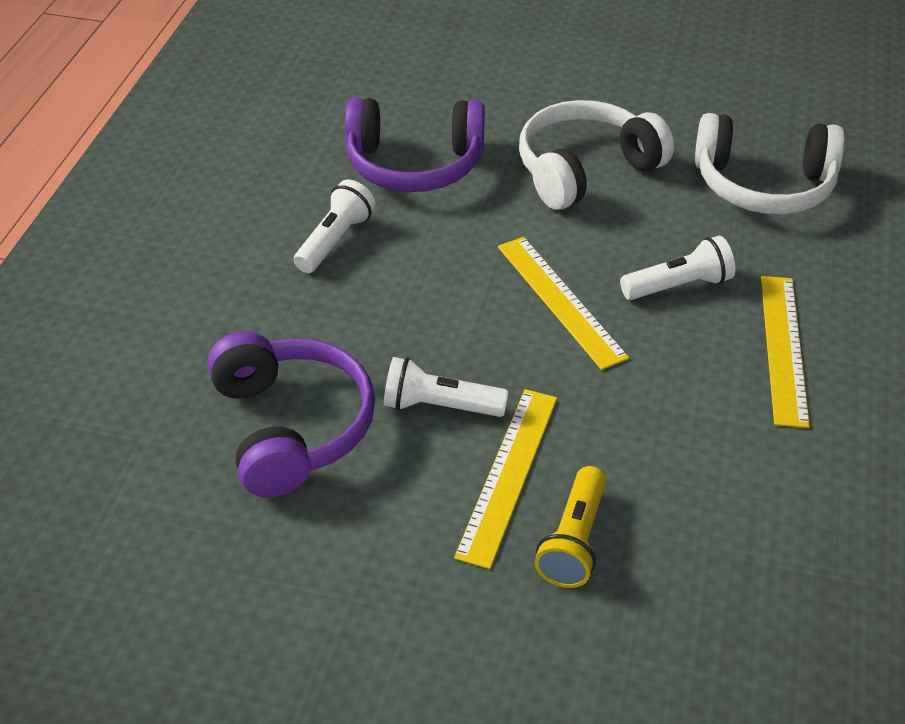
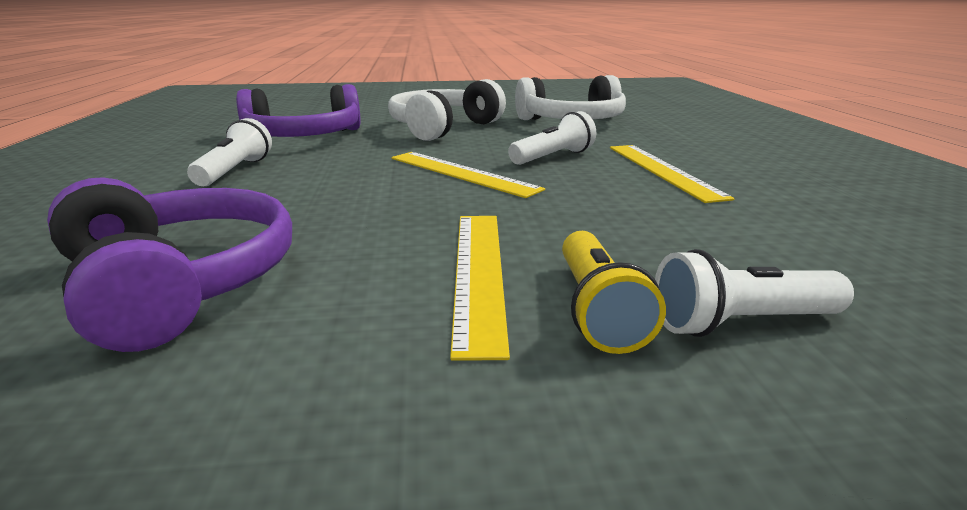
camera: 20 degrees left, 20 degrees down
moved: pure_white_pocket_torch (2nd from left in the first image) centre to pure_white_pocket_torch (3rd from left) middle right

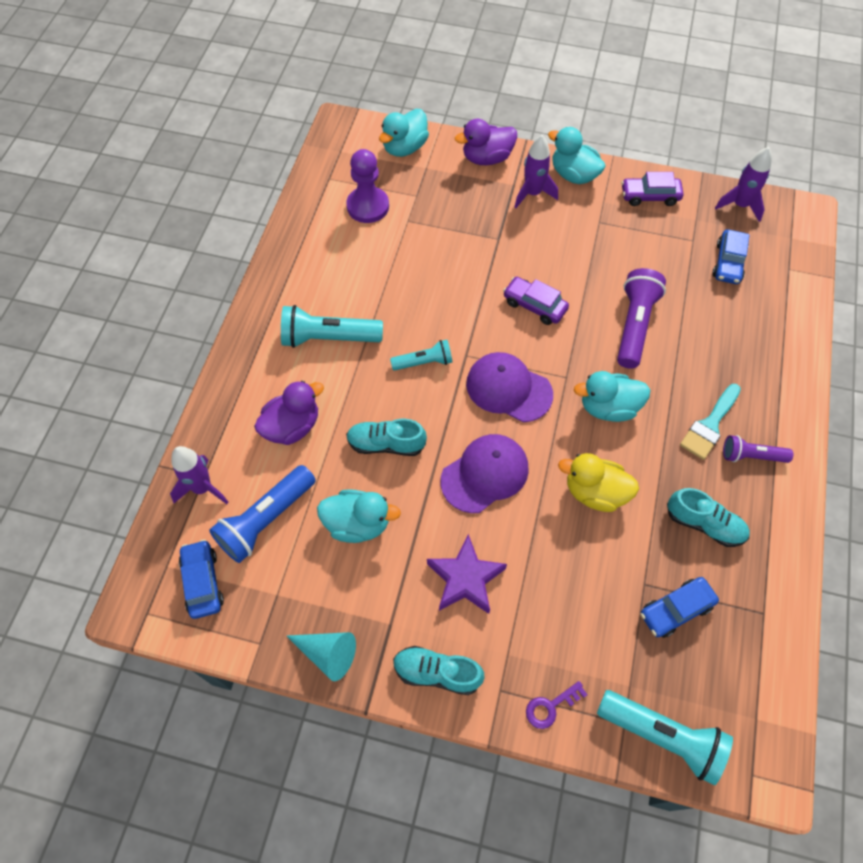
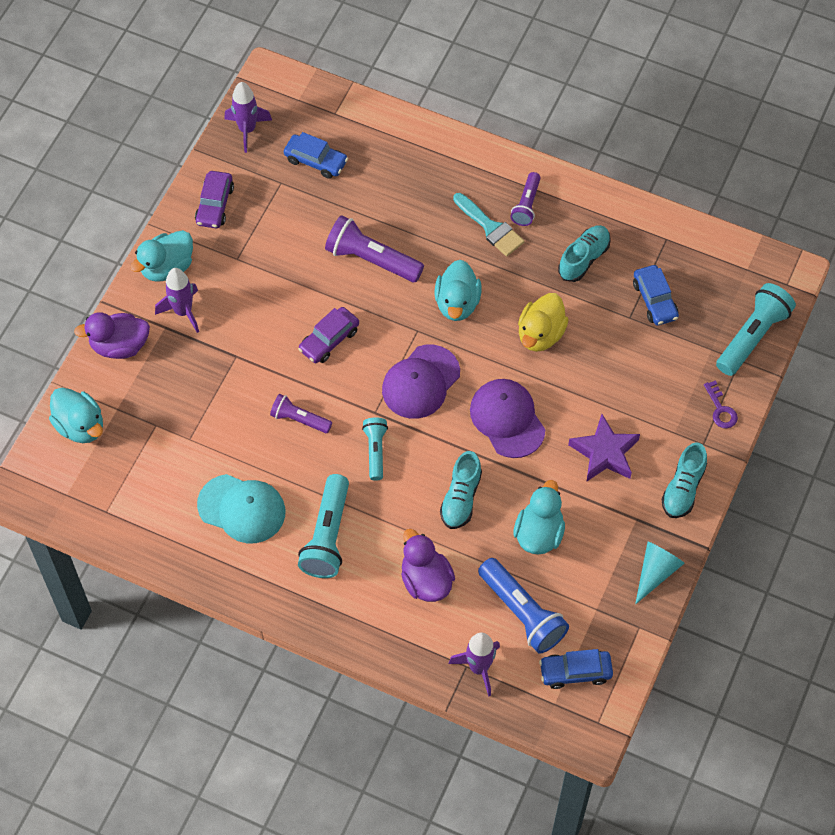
camera: 80 degrees left, 0 degrees up
removed: violet_game_pawn top centre
added: violet_pocket_torch (1st from left) centre; turquoise_peaked_cap middle left
turned: violet_duck (2nd from left in the first image) top centre = middle left 90 degrees clockwise

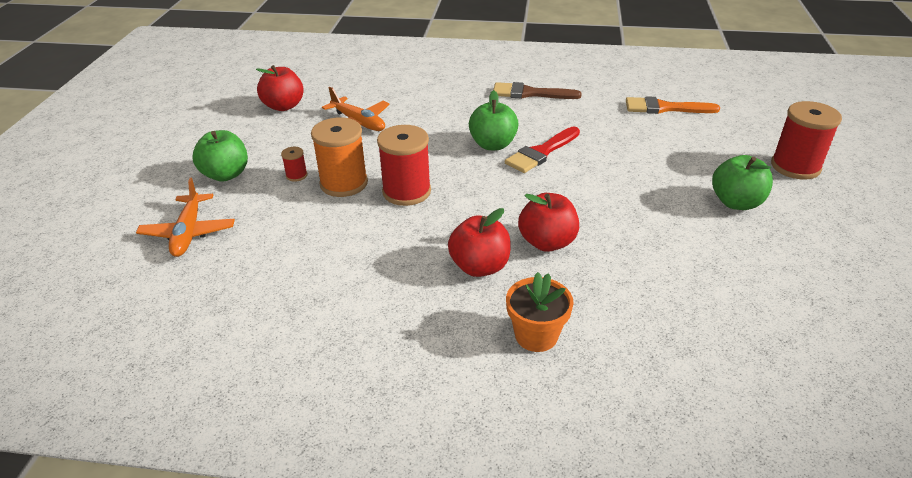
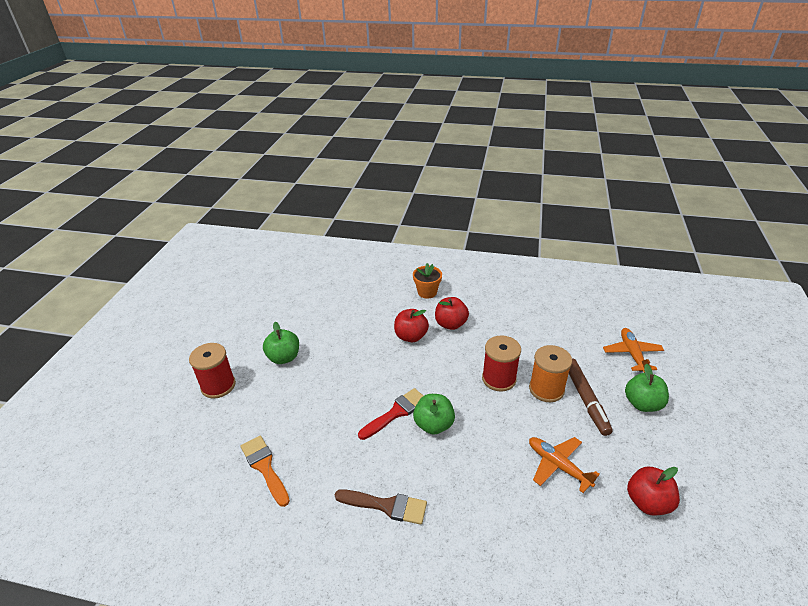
camera: 175 degrees left, 0 degrees up
replaced: crimson_reel_of_thread (1st from left) middle left to dark_brown_marker middle right
turned: bright_orange_paint_brush top right = bottom left 135 degrees counterclockwise

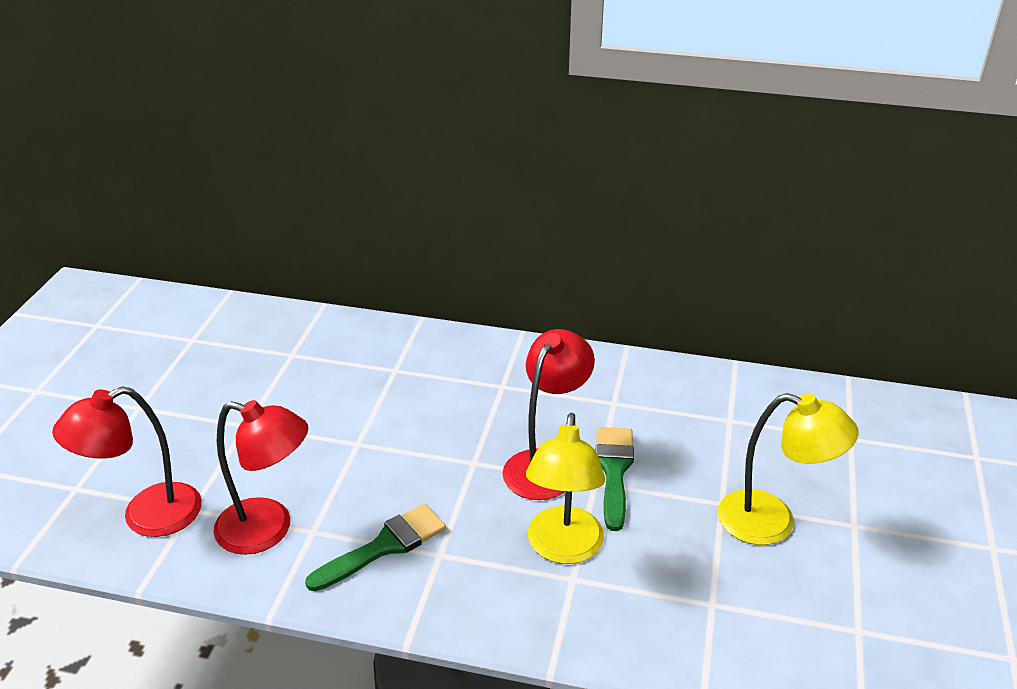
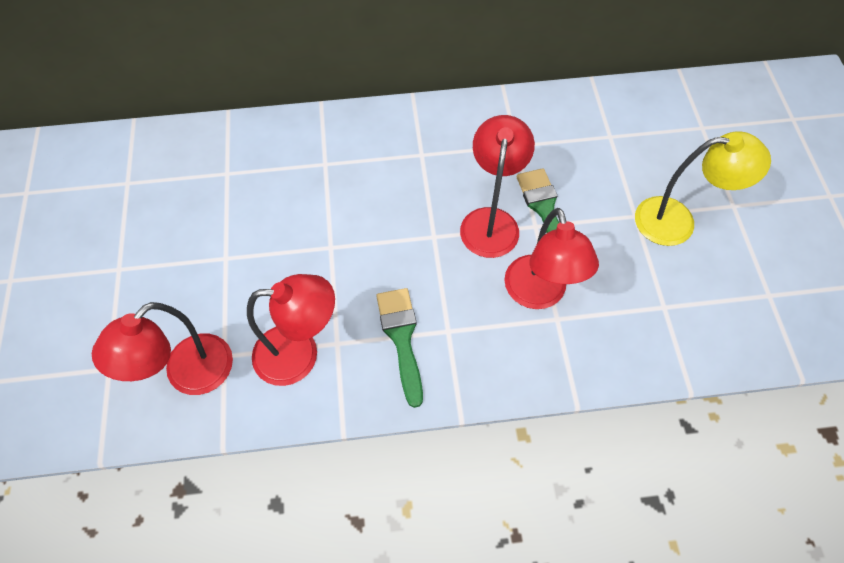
camera: 20 degrees left, 25 degrees up
recoloured: golden_reading_lamp (1st from left) bottom centre to crimson_reading_lamp (4th from left) centre
turned: emerald_paint_brush (1st from left) bottom centre = centre 45 degrees counterclockwise

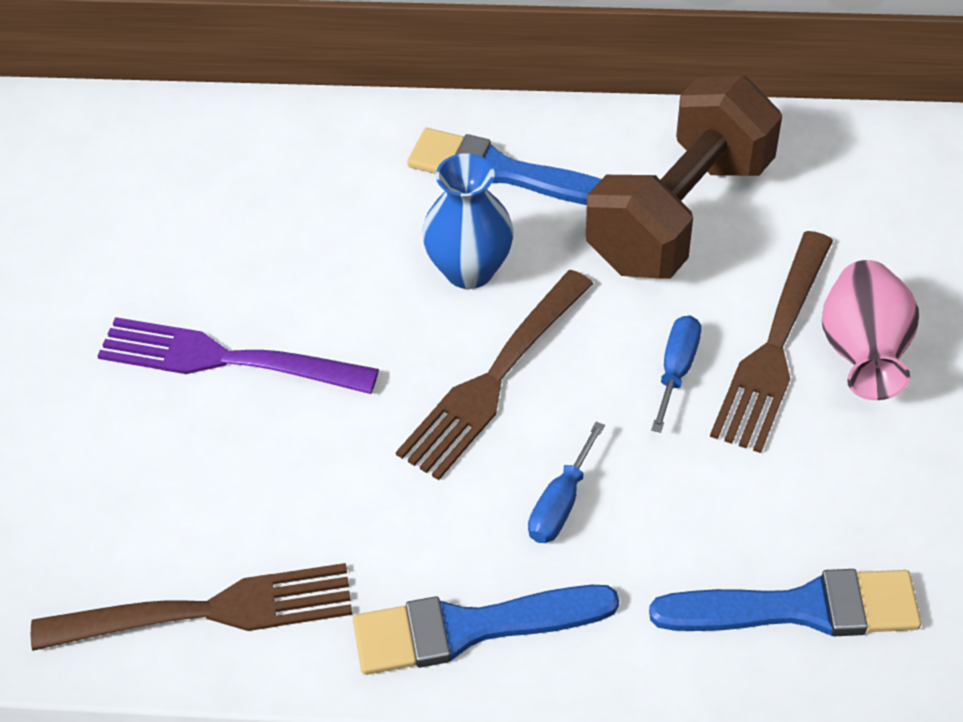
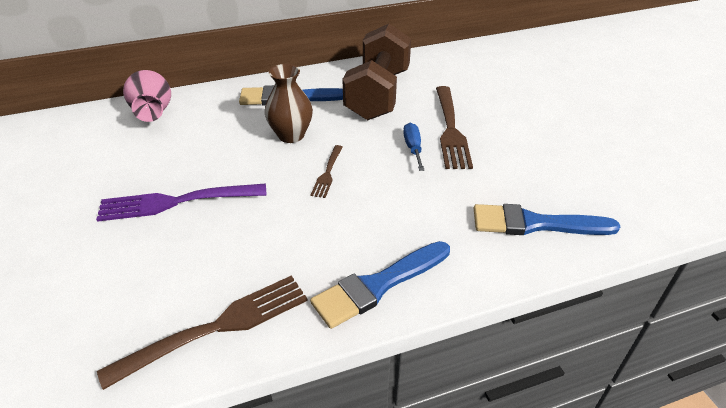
camera: 25 degrees left, 10 degrees down
removed: blue_screwdriver (1st from left) bottom centre
moved: rosy_flower_vase middle right to top left
recoloured: blue_flower_vase top centre to dark_brown_flower_vase top centre
turned: blue_paint_brush (3rd from left) bottom right = middle right 150 degrees counterclockwise
resized: dark_brown_table_fork (2nd from left) centre = centre x0.53

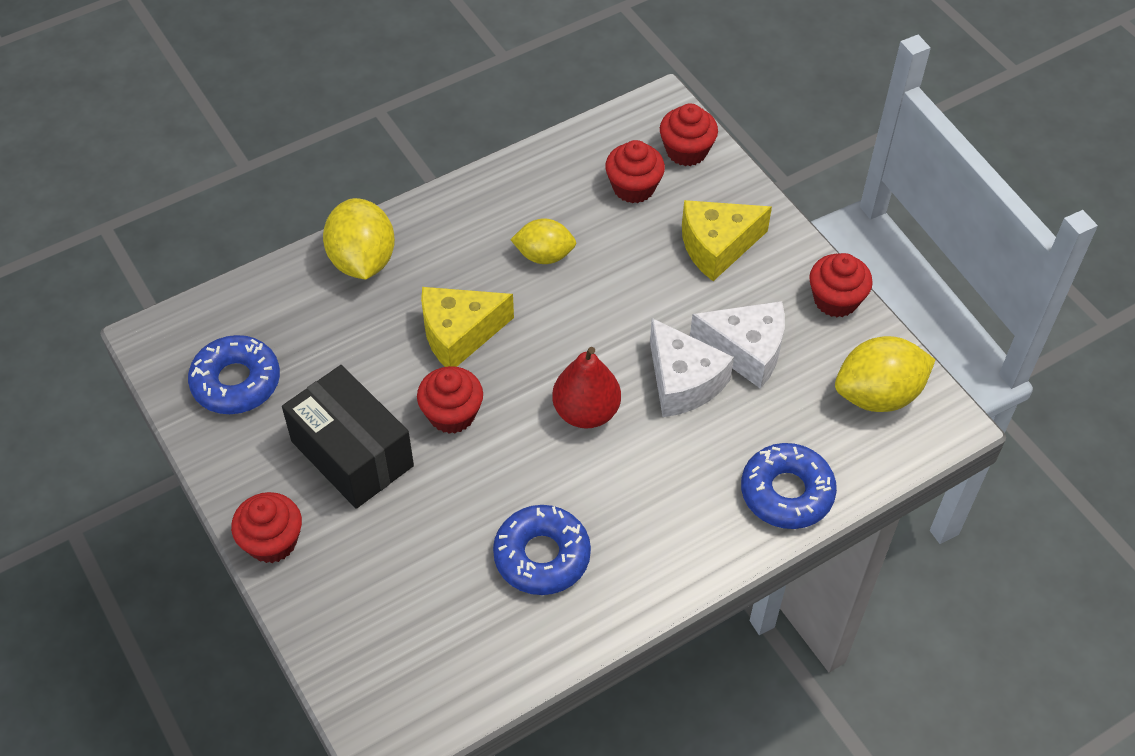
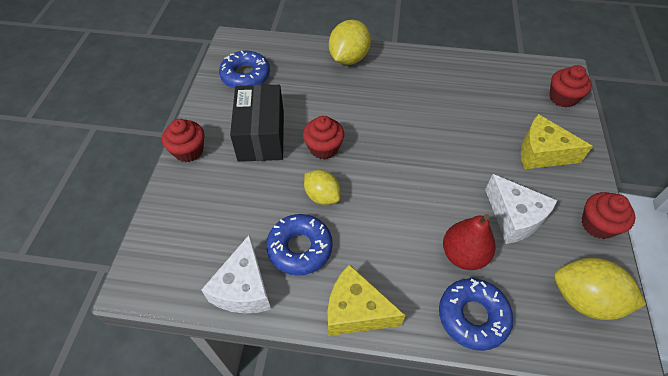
camera: 40 degrees right, 0 degrees up
removed: crimson_fairy_cake (3rd from left) top centre
moved: golden_citrus_fruit (2nd from left in the first image) top centre to golden_citrus_fruit (1st from left) centre; golden_cheese (1st from left) centre to bottom centre; pure_white_cheese (1st from left) centre to bottom centre; crimson_toy_pear centre to middle right

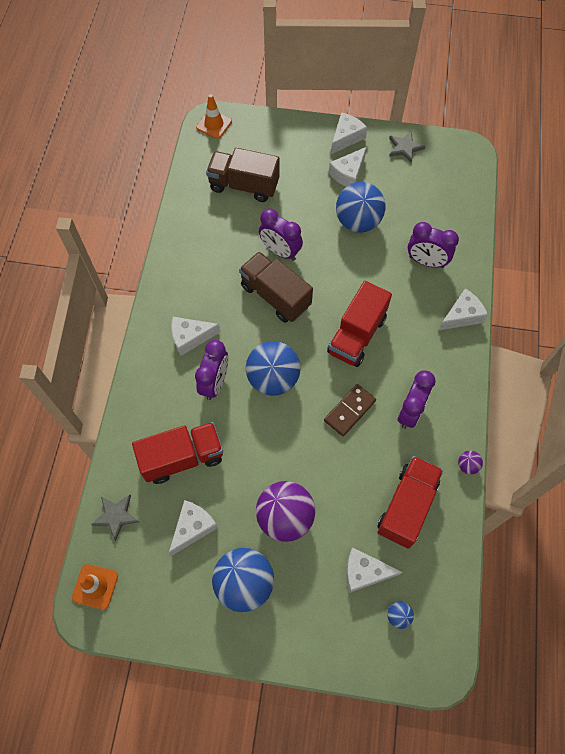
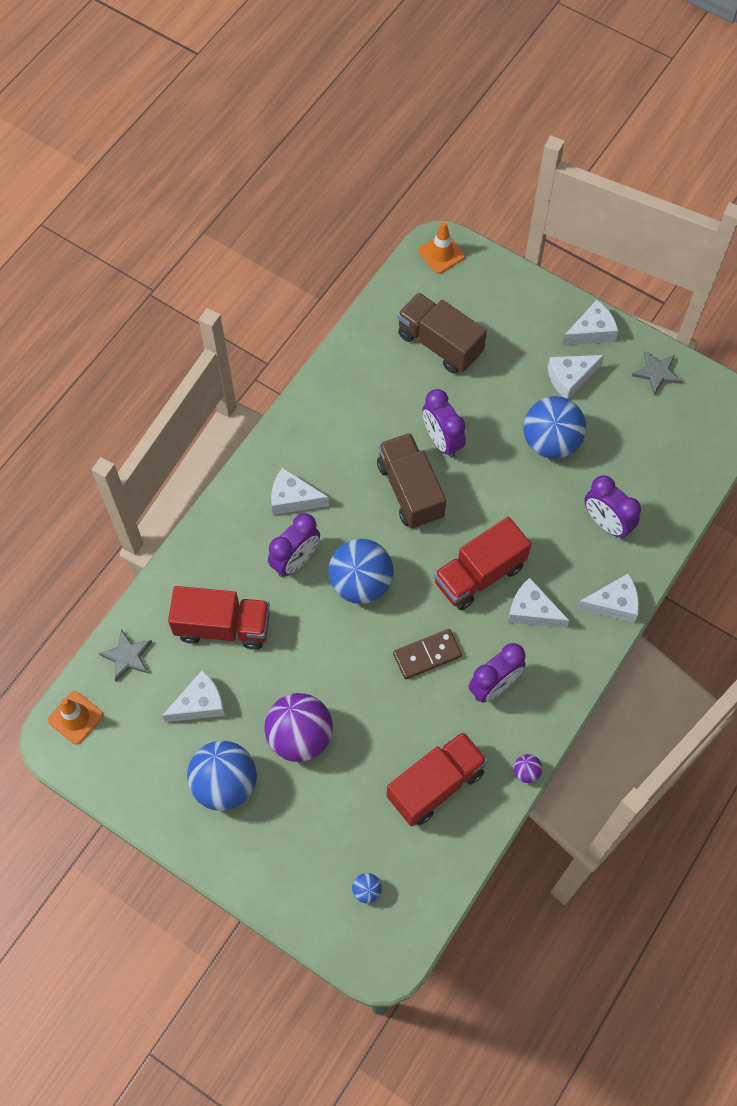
camera: 25 degrees right, 0 degrees up
moved: pure_white_cheese (5th from left in the first image) bottom centre to pure_white_cheese (3rd from left) middle right

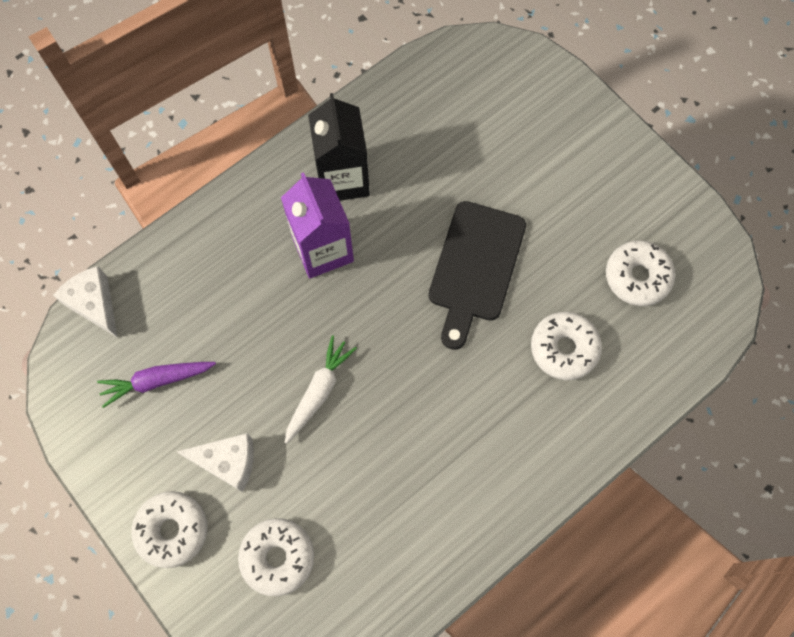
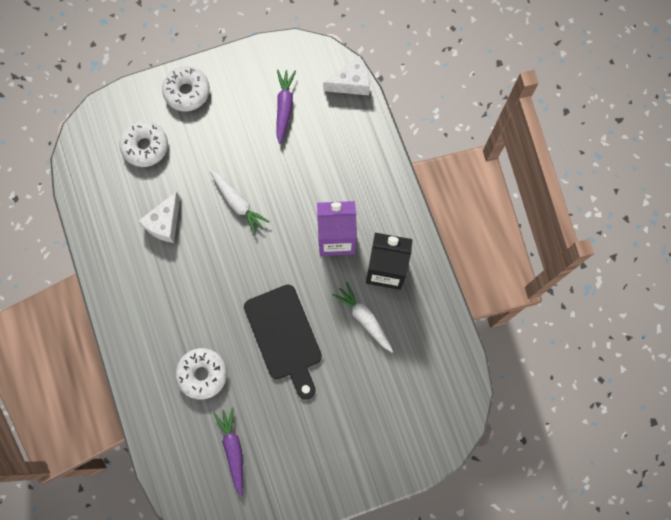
camera: 110 degrees right, 5 degrees up
added: pure_white_root_vegetable (2nd from left) centre
moved: pure_white_cheese (2nd from left in the first image) bottom left to pure_white_cheese (1st from left) middle left
replaced: pure_white_donut (4th from left) middle right to violet_root_vegetable (1st from left) bottom centre
turned: black_bread_board centre = centre 150 degrees counterclockwise

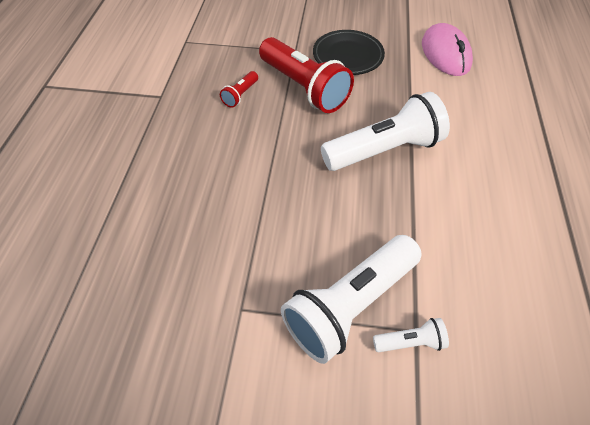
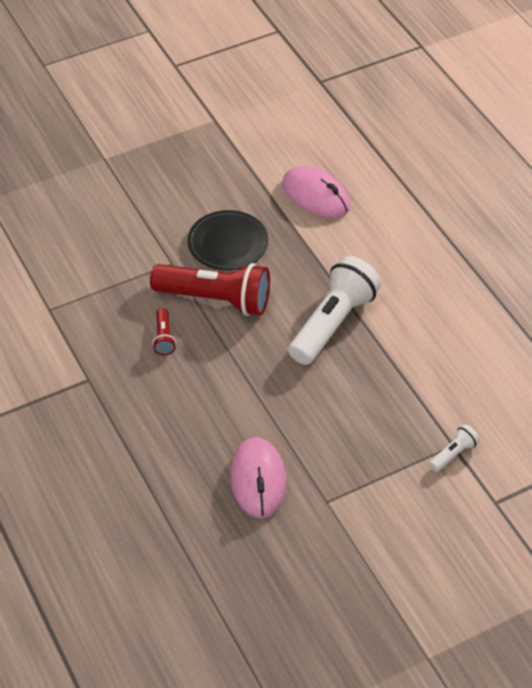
camera: 35 degrees left, 5 degrees down
removed: pure_white_pocket_torch (1st from left) bottom centre
added: rosy_PC_mouse (1st from left) bottom centre

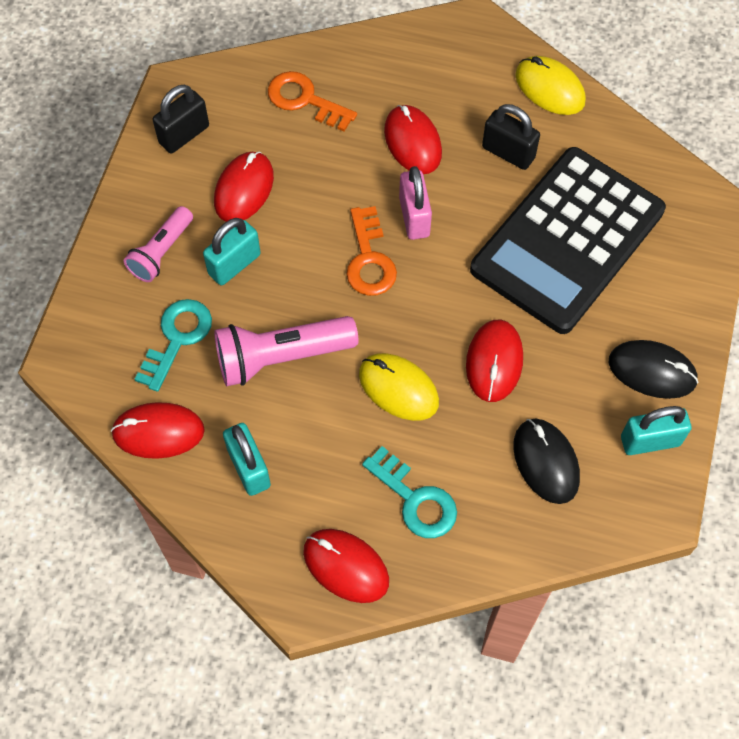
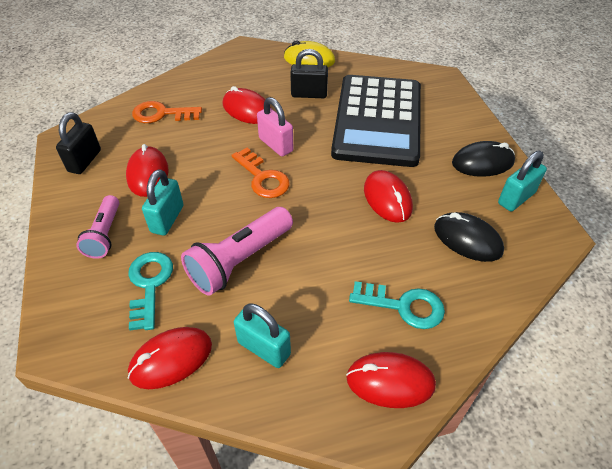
camera: 30 degrees left, 15 degrees down
removed: golden_PC_mouse (1st from left) centre

